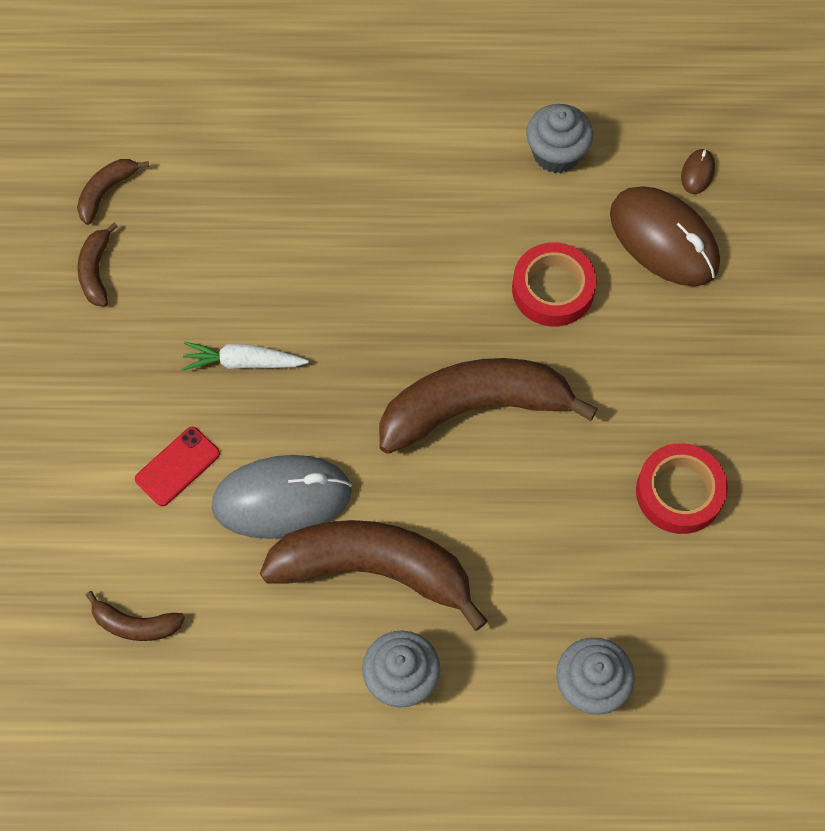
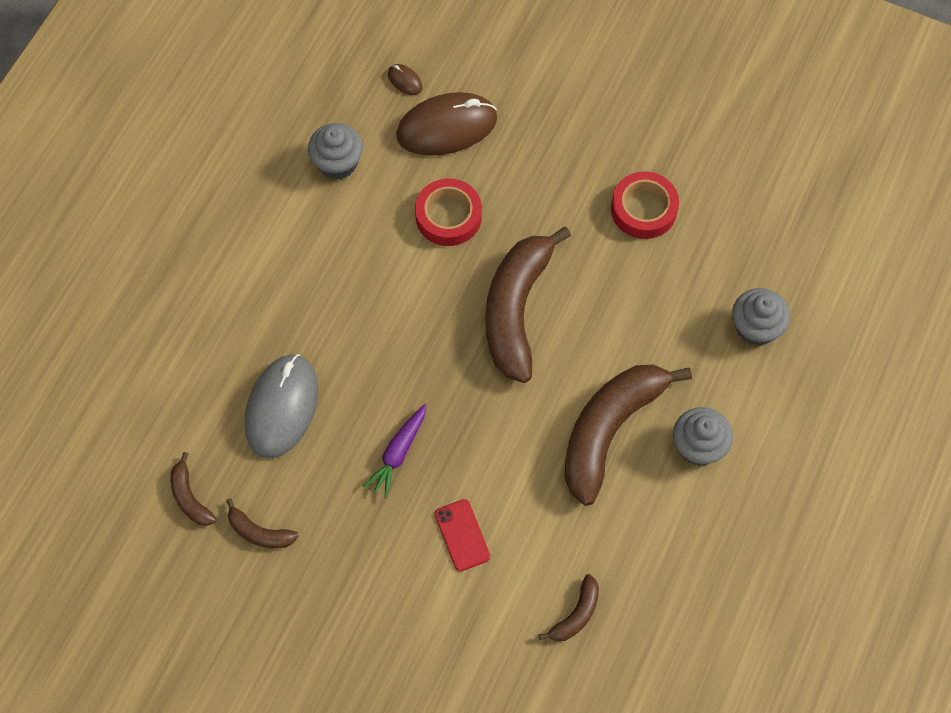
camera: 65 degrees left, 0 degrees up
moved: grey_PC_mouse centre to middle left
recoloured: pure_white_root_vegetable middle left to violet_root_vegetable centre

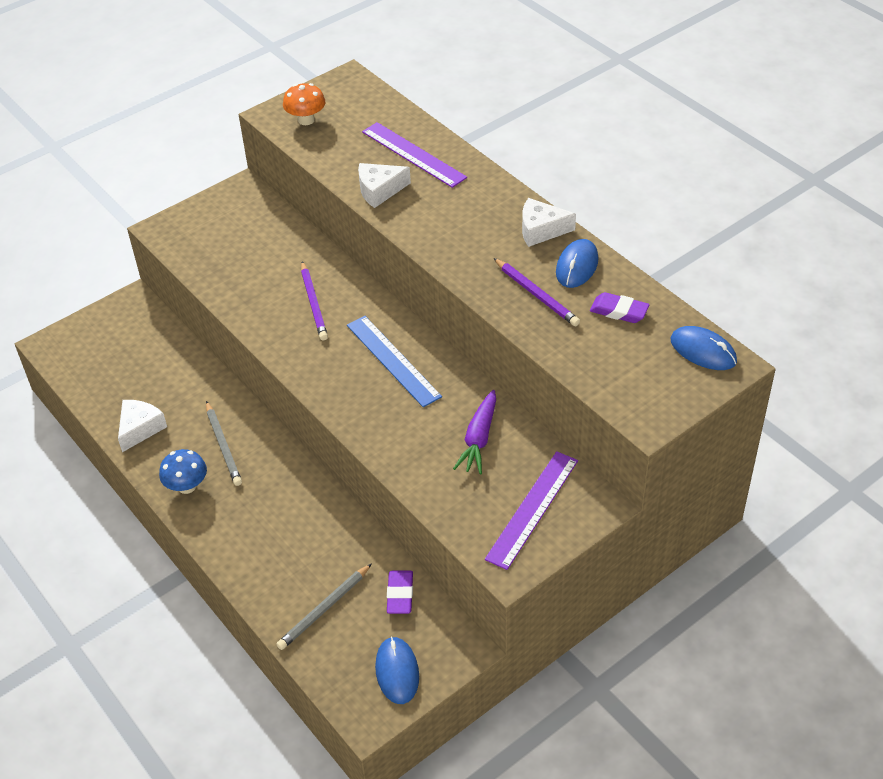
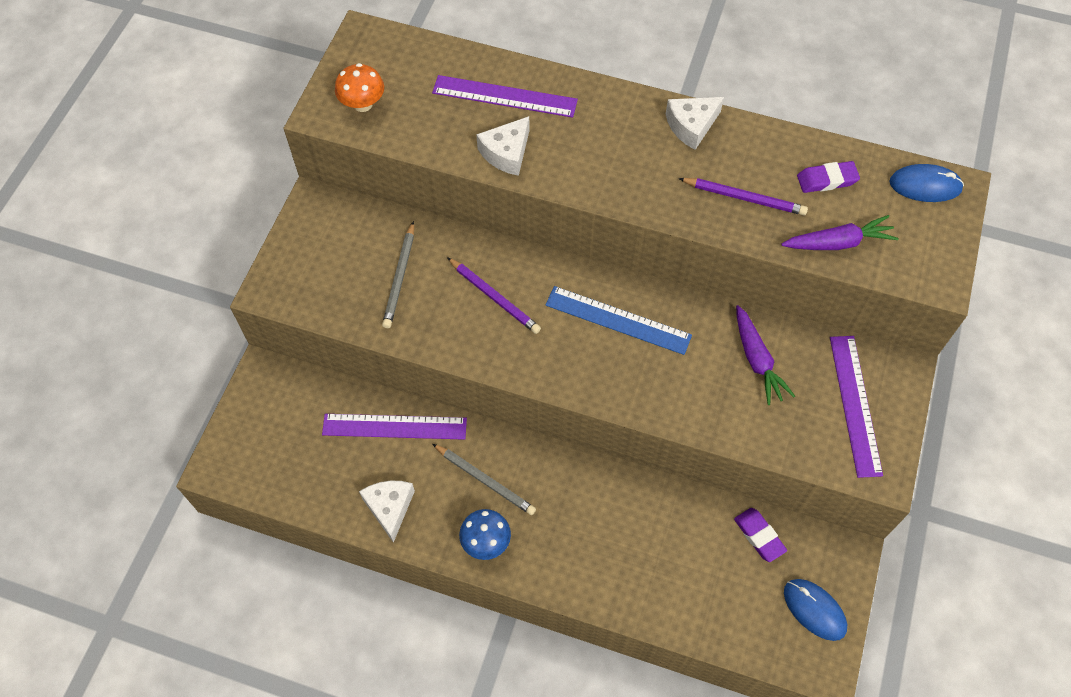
camera: 35 degrees left, 15 degrees up
removed: blue_PC_mouse (2nd from left) centre
added: violet_root_vegetable (2nd from left) top right; violet_ruler (1st from left) centre
moved: grey_wooden_pencil (2nd from left in the first image) bottom centre to grey_wooden_pencil (1st from left) centre

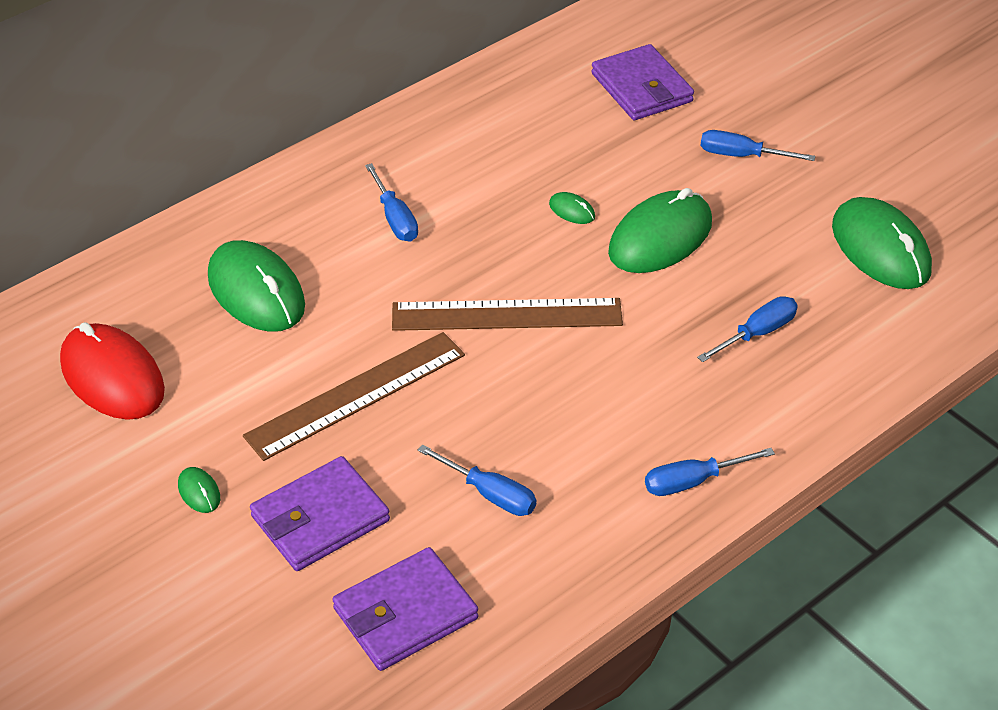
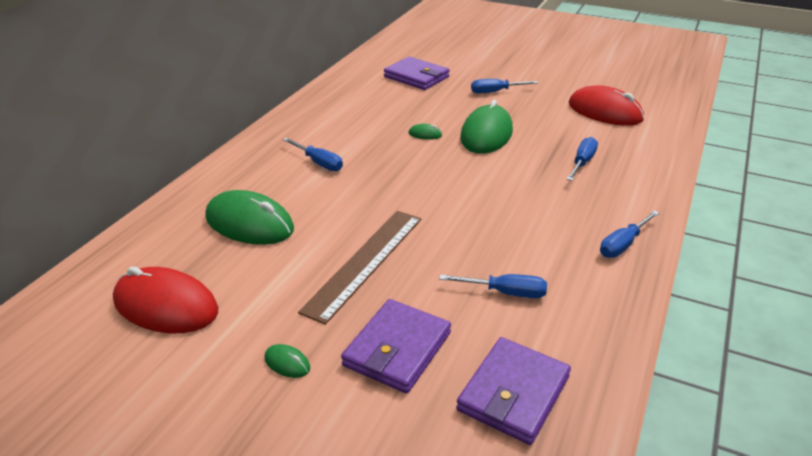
camera: 25 degrees left, 10 degrees down
removed: dark_brown_ruler (2nd from left) centre
recoloured: emerald_PC_mouse (5th from left) middle right to crimson_PC_mouse (2nd from left) top right

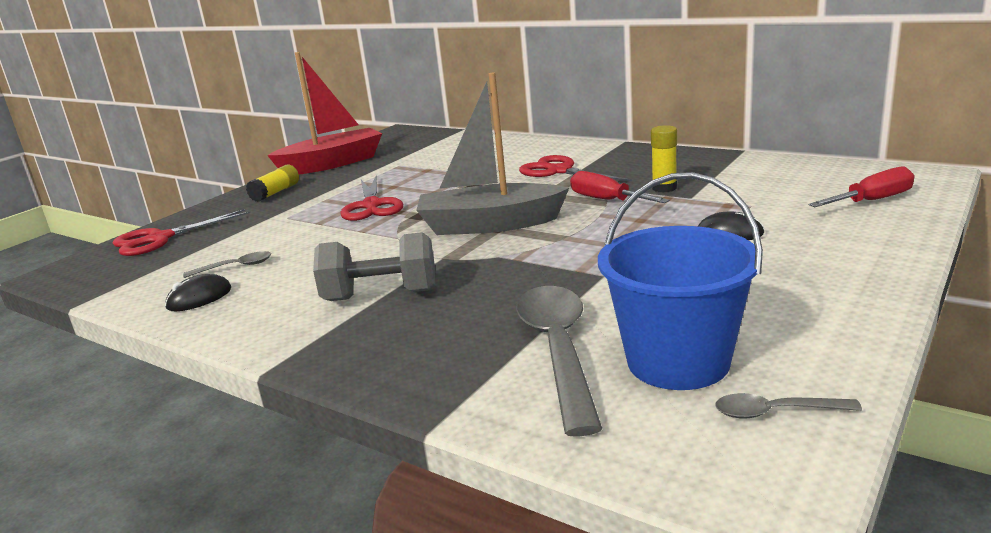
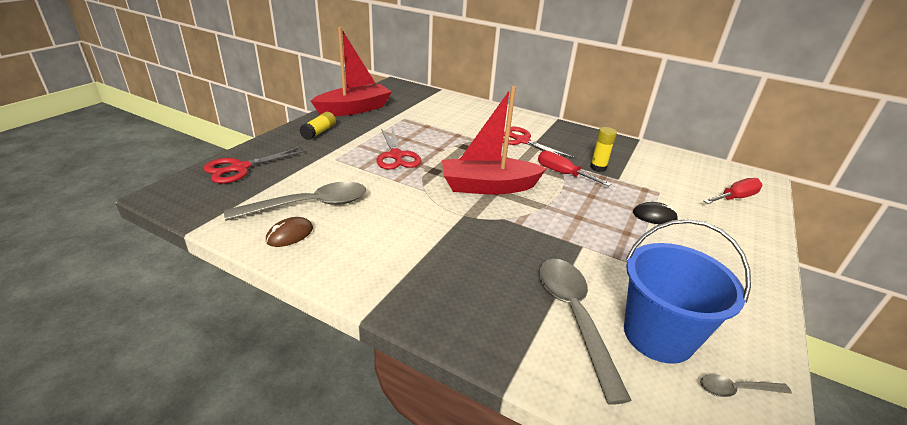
camera: 10 degrees left, 10 degrees up
removed: grey_free_weight centre
recoloured: grey_boat top centre to crimson_boat (2nd from left) top centre; black_PC_mouse (1st from left) middle left to dark_brown_PC_mouse middle left
resized: grey_teaspoon (1st from left) middle left = middle left x2.14

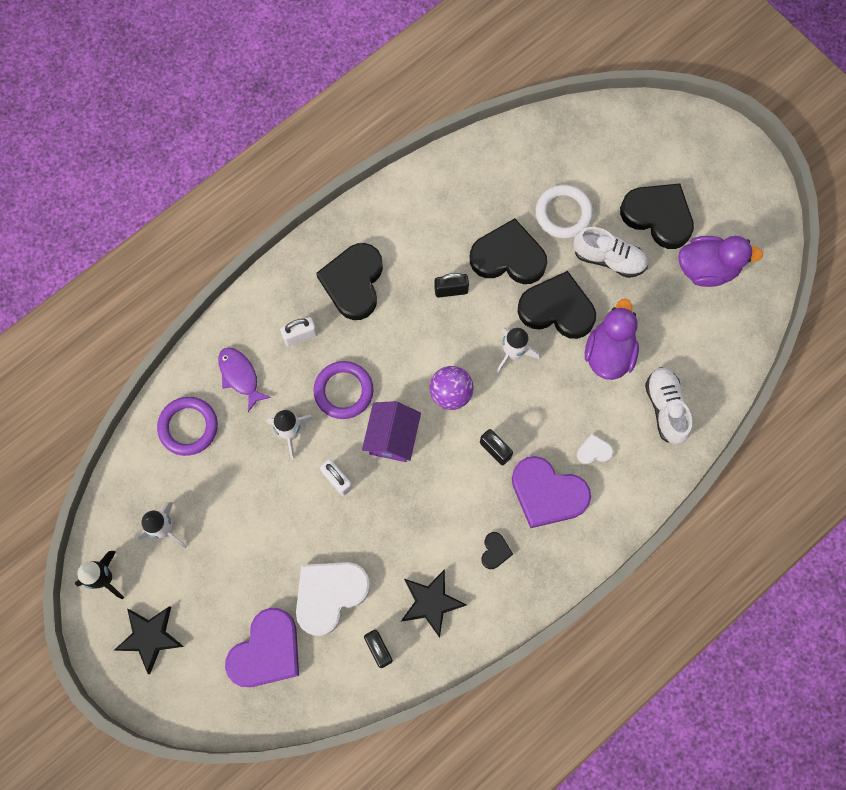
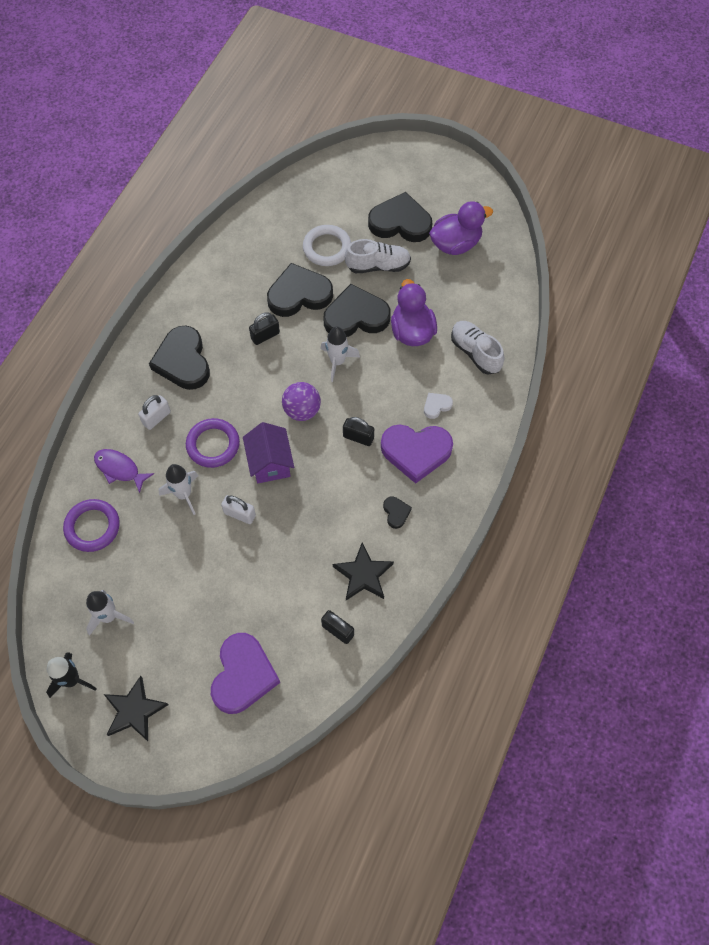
camera: 25 degrees left, 10 degrees down
removed: pure_white_heart (1st from left) bottom centre

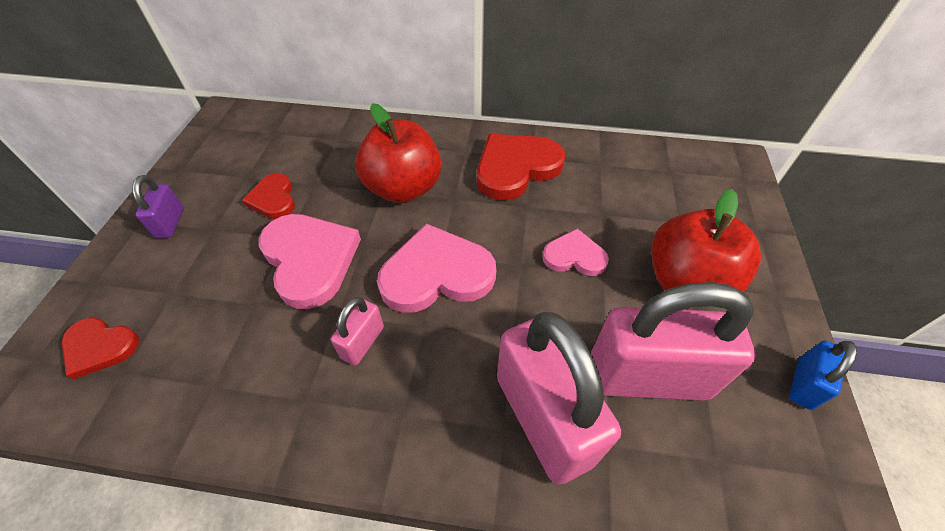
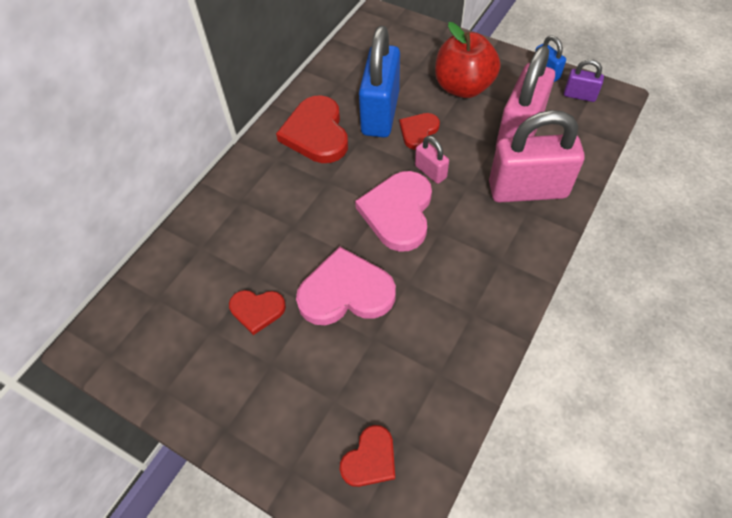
camera: 65 degrees left, 5 degrees up
removed: crimson_apple_fruit (1st from left) top centre
added: blue_padlock (1st from left) top centre
moved: violet_padlock middle left to top right; rosy_padlock (1st from left) centre to top centre
recoloured: rosy_heart (3rd from left) centre to crimson_heart (4th from left) top centre

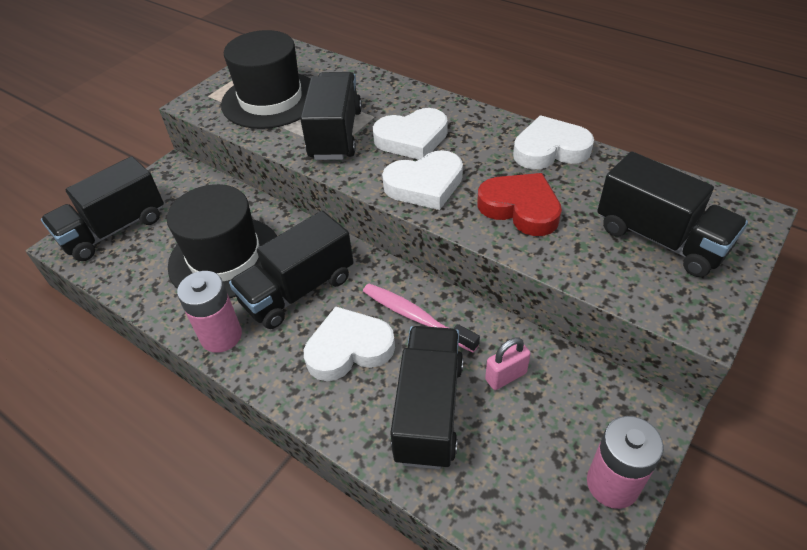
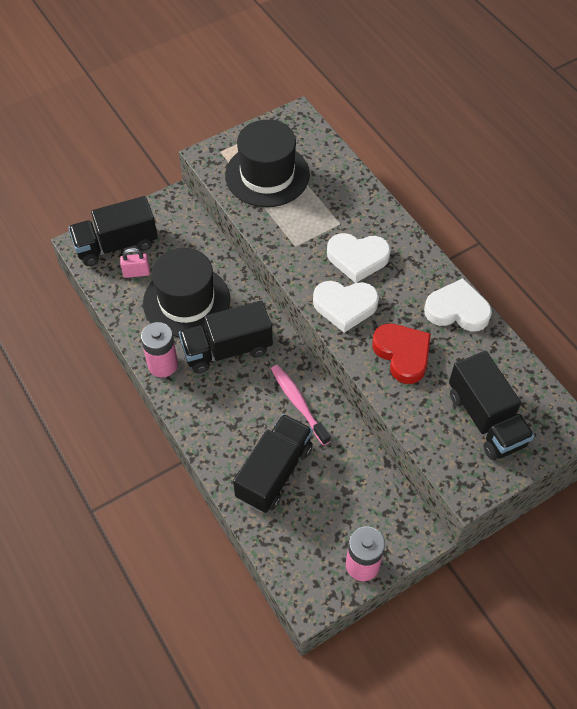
camera: 20 degrees right, 10 degrees up
removed: black_toy_truck (3rd from left) top centre; pure_white_heart (1st from left) centre
moved: rosy_padlock centre to middle left

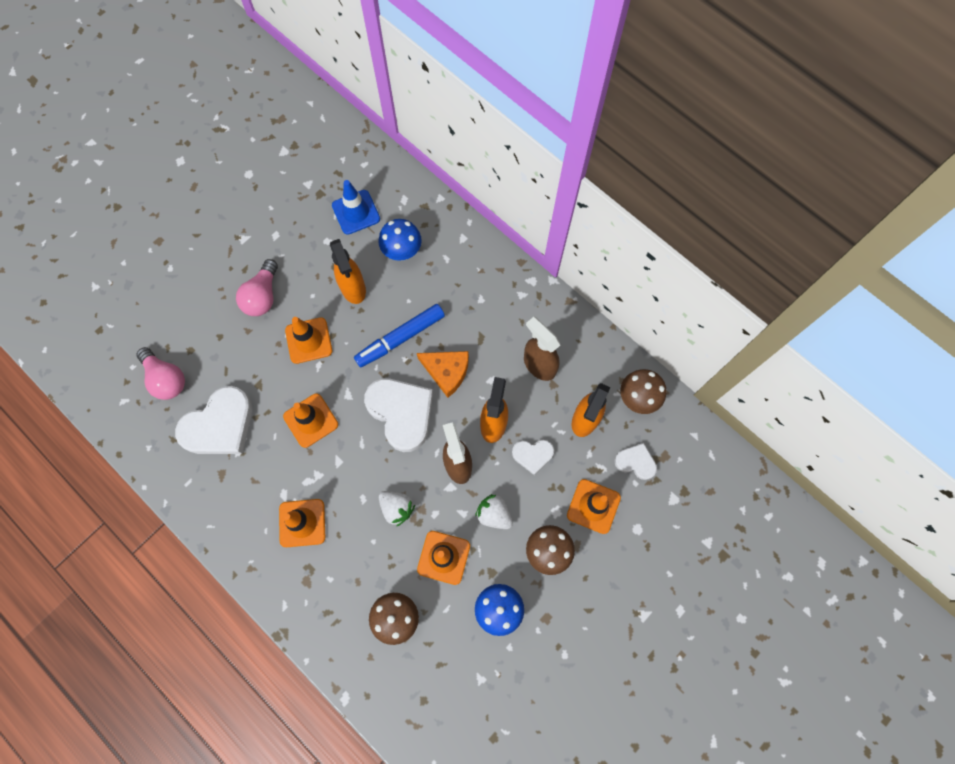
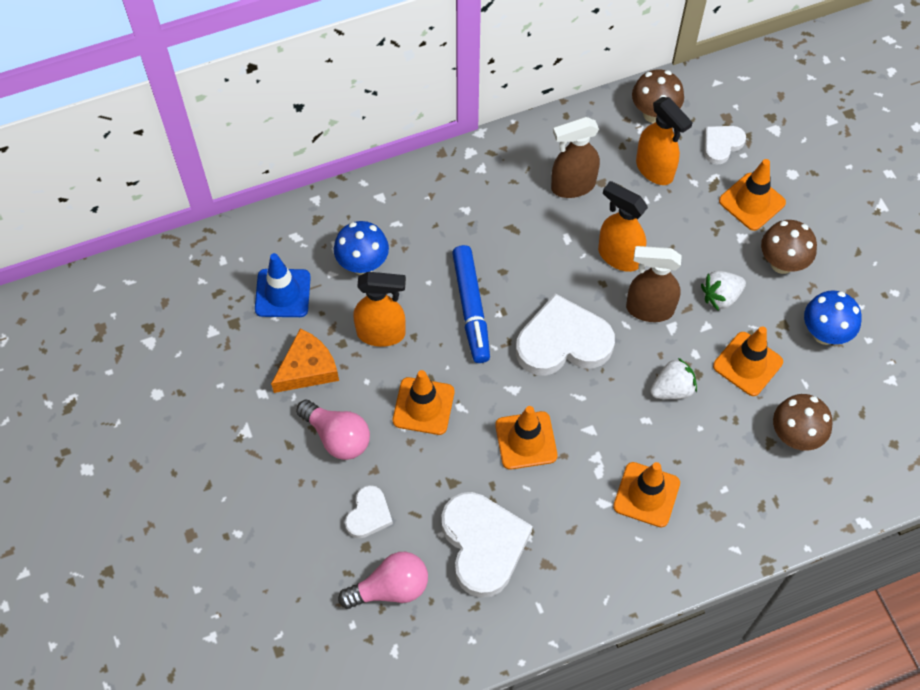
camera: 65 degrees left, 10 degrees down
moved: bright_orange_cheese centre to middle left; pure_white_heart (3rd from left in the first image) centre to pure_white_heart (1st from left) bottom centre

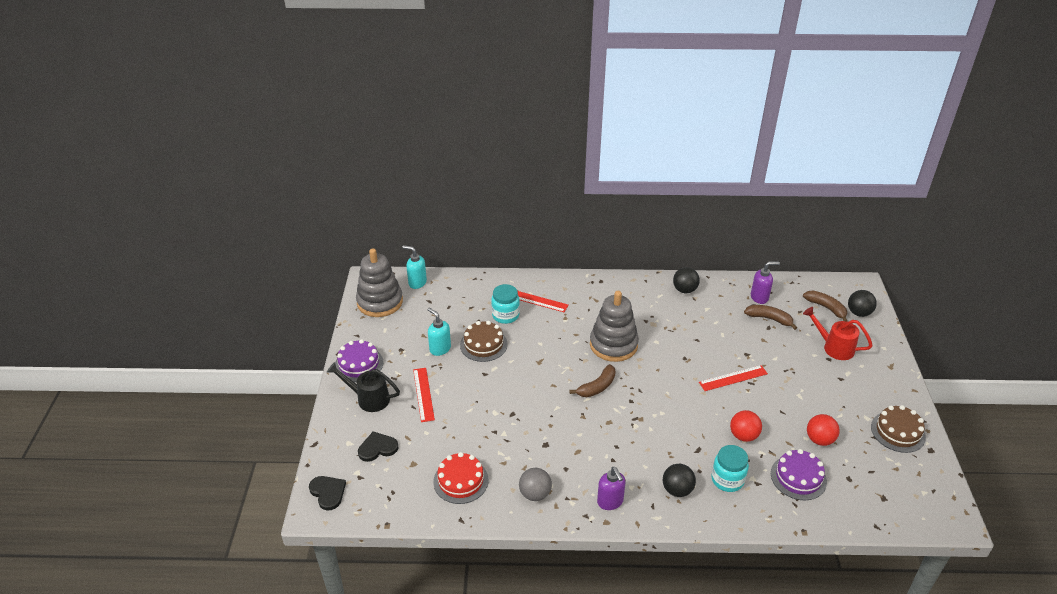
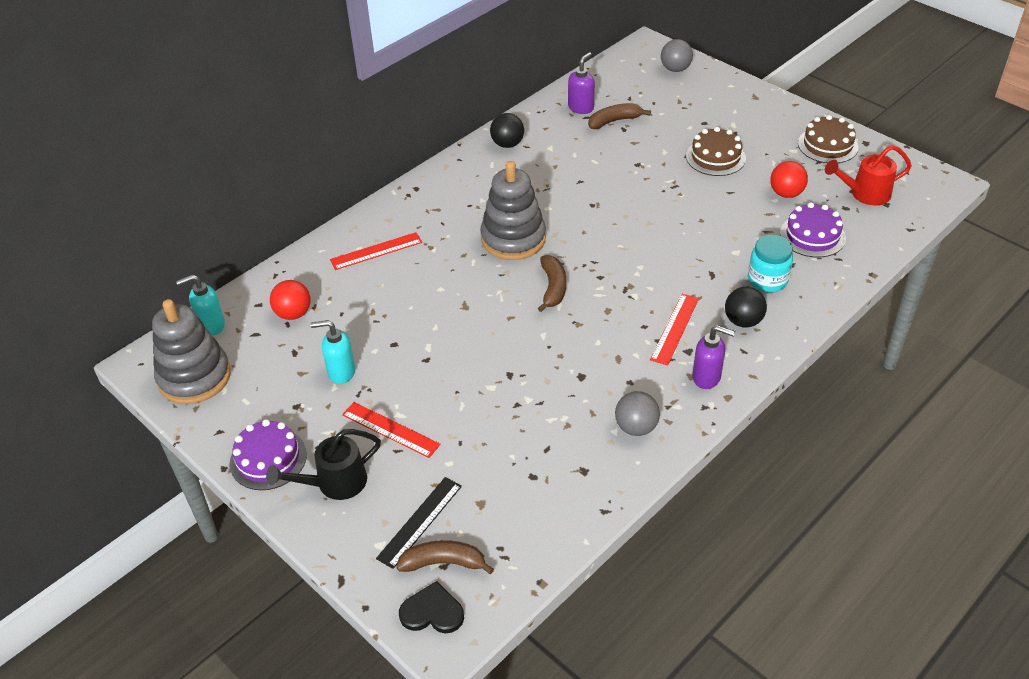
camera: 45 degrees left, 5 degrees up
removed: turquoise_preserve_jar (1st from left) centre; crimson_gateau bottom centre
moved: dark_brown_banana (3rd from left in the first image) middle right to dark_brown_banana (1st from left) bottom centre; crimson_sprinkling_can middle right to top right; dark_brown_gateau (1st from left) centre to top right; crimson_ruler (3rd from left) middle right to centre; crimson_ball (1st from left) bottom right to middle left
replaced: black_heart (2nd from left) bottom centre to black_ruler bottom centre
recoloured: black_ball (3rd from left) middle right to grey_ball (2nd from left) top centre

